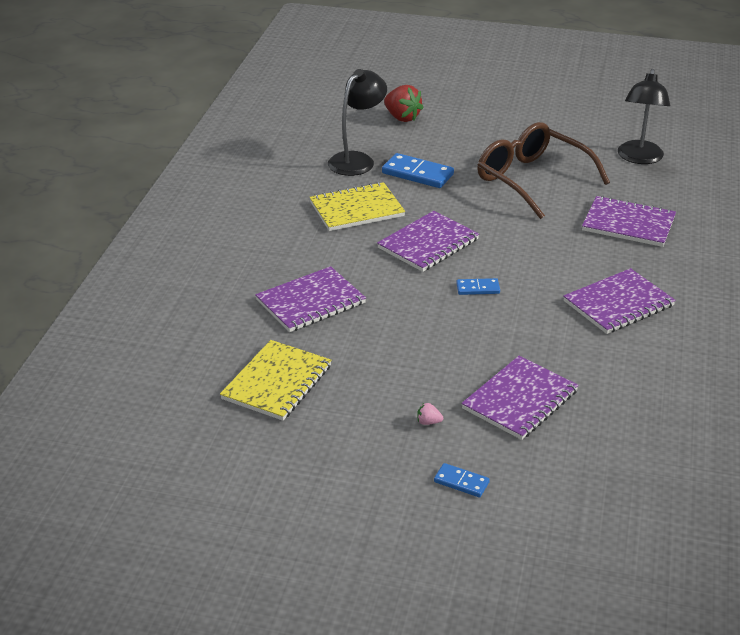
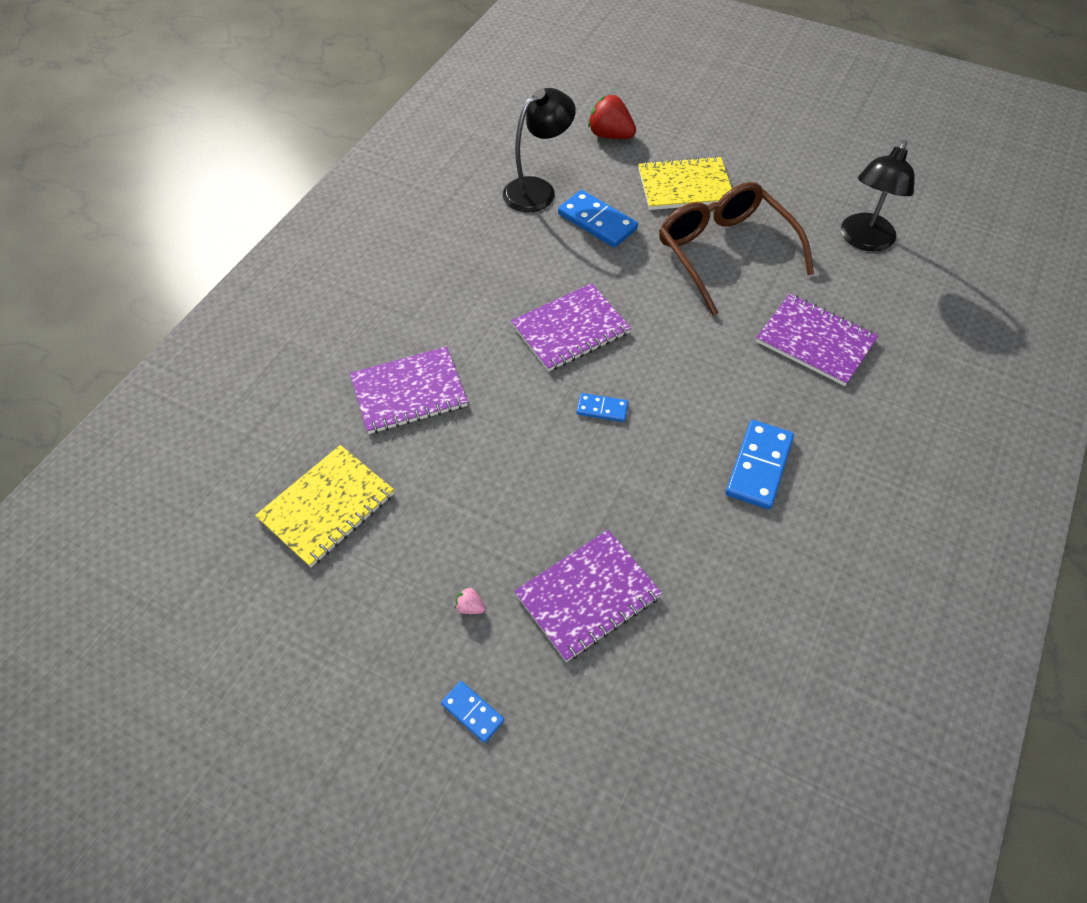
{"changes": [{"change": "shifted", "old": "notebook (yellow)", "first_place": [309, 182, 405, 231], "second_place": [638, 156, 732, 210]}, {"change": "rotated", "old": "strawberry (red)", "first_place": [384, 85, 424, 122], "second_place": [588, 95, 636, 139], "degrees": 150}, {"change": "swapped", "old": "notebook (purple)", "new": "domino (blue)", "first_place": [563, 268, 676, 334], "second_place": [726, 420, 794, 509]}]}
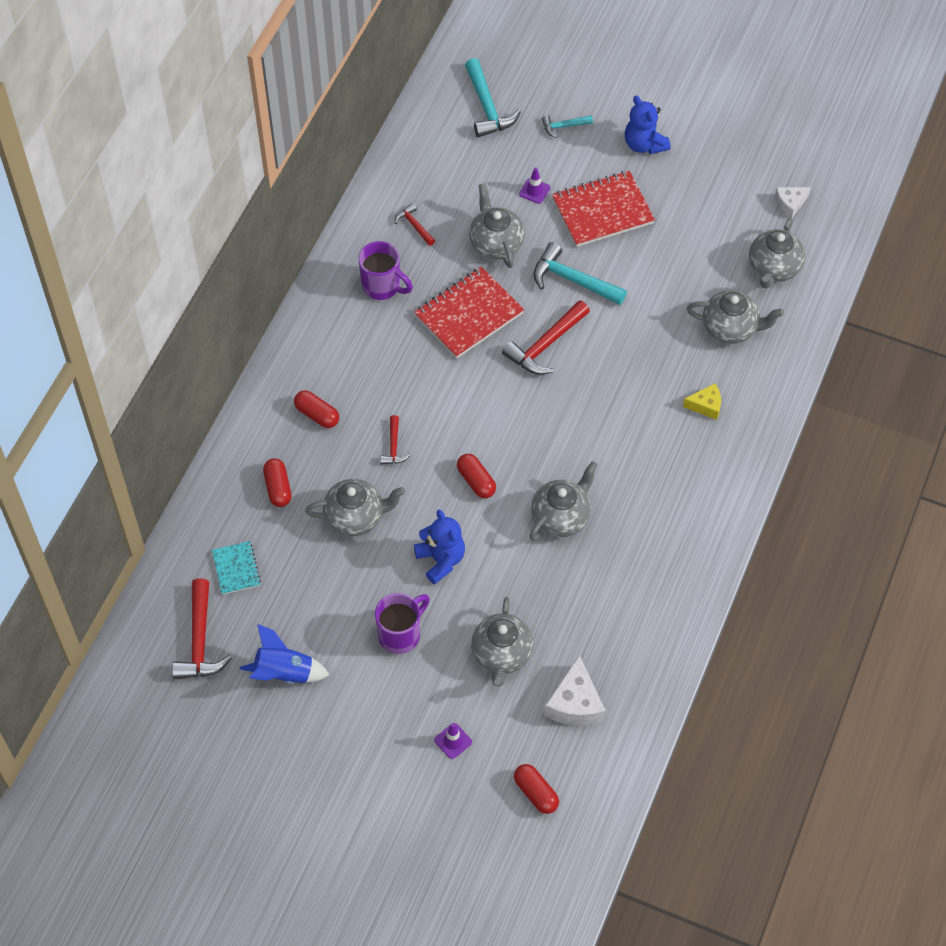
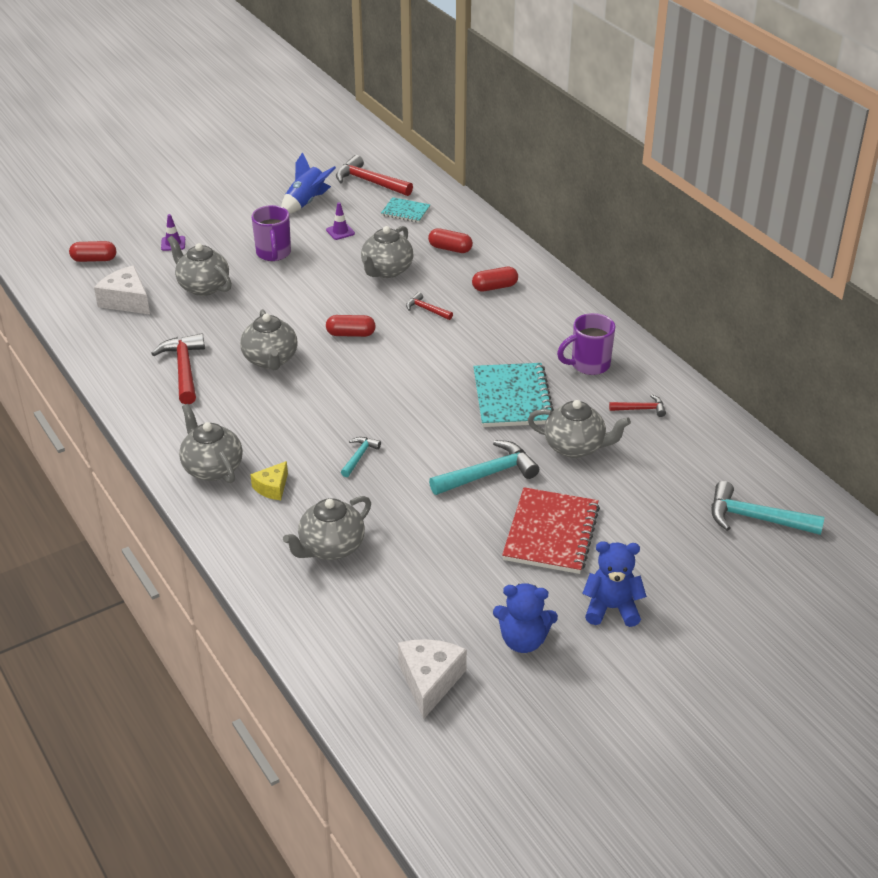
{"changes": [{"change": "repainted", "old": "notebook (red)", "new": "notebook (turquoise)", "first_place": [414, 267, 524, 359], "second_place": [473, 363, 554, 427]}, {"change": "shifted", "old": "teddy bear (blue)", "first_place": [414, 510, 465, 584], "second_place": [493, 583, 558, 653]}, {"change": "shifted", "old": "hammer (red)", "first_place": [502, 300, 590, 375], "second_place": [151, 333, 205, 404]}, {"change": "shifted", "old": "traffic cone (purple)", "first_place": [519, 167, 550, 204], "second_place": [326, 202, 355, 240]}, {"change": "shifted", "old": "hammer (turquoise)", "first_place": [542, 115, 593, 138], "second_place": [341, 437, 381, 477]}, {"change": "shifted", "old": "teapot (grey)", "first_place": [749, 218, 805, 289], "second_place": [179, 404, 243, 483]}, {"change": "scaled", "old": "cheese (white)", "first_place": [775, 187, 811, 218], "second_place": [398, 639, 467, 719], "factor": 1.63}]}
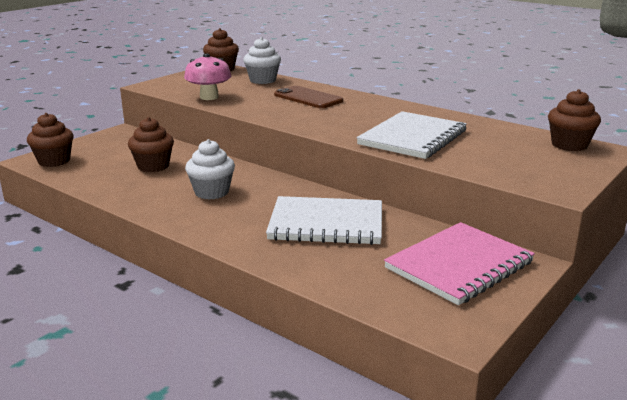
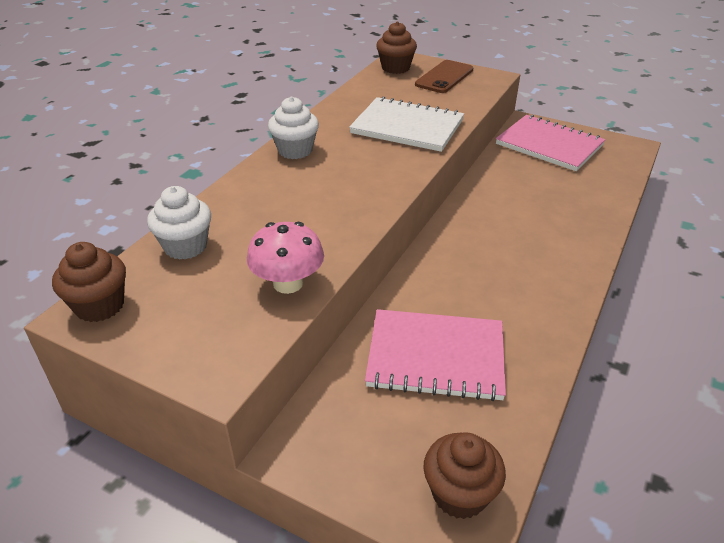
{"changes": [{"change": "swapped", "old": "cupcake (brown)", "new": "notebook (pink)", "first_place": [128, 117, 174, 172], "second_place": [365, 309, 506, 401]}, {"change": "shifted", "old": "cupcake (white)", "first_place": [185, 139, 235, 200], "second_place": [268, 96, 319, 159]}, {"change": "gone", "old": "notebook (white)", "first_place": [266, 196, 382, 245]}, {"change": "shifted", "old": "phone (brown)", "first_place": [274, 86, 343, 108], "second_place": [415, 60, 473, 93]}]}
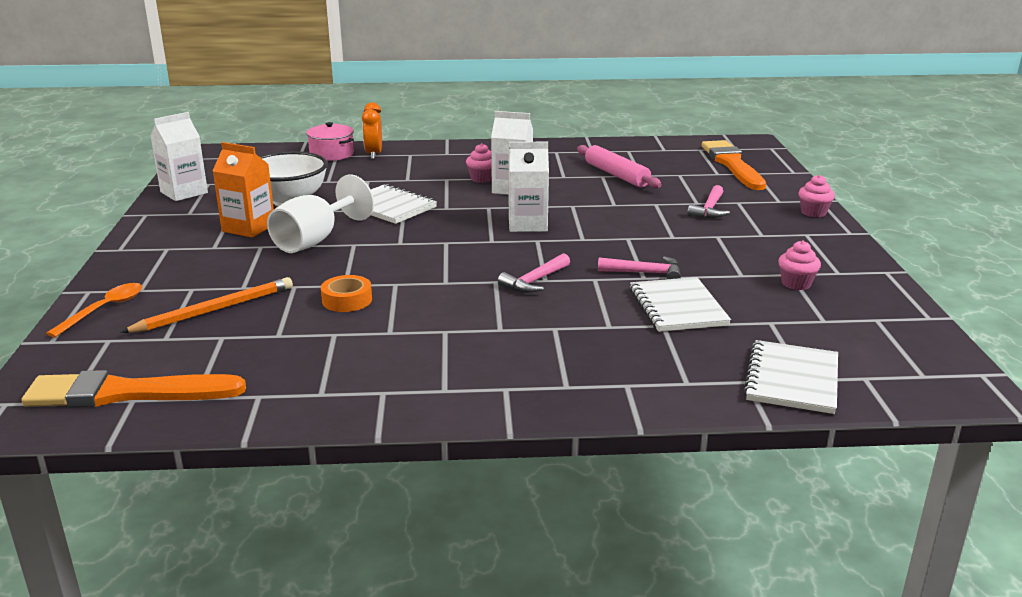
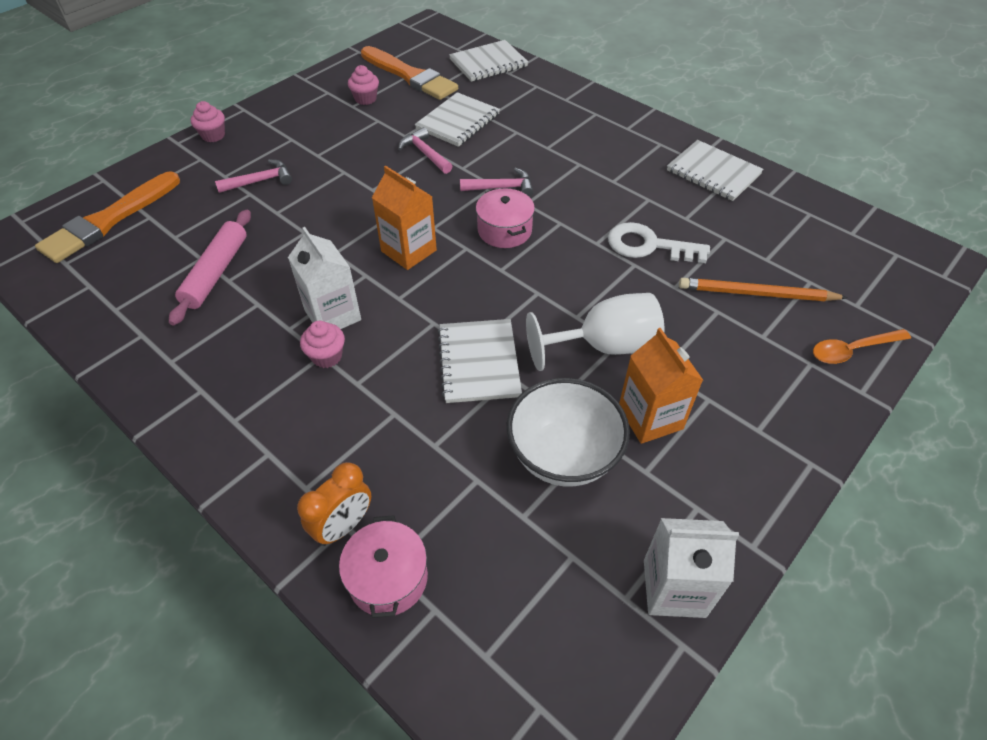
{"changes": [{"change": "shifted", "old": "brush (orange)", "first_place": [21, 370, 246, 407], "second_place": [361, 46, 458, 100]}, {"change": "swapped", "old": "tape (orange)", "new": "key (white)", "first_place": [321, 275, 372, 312], "second_place": [608, 222, 710, 263]}, {"change": "repainted", "old": "carton (white)", "new": "carton (orange)", "first_place": [508, 142, 549, 232], "second_place": [372, 166, 437, 270]}, {"change": "new", "new": "pot (pink)", "second_place": [476, 188, 535, 248]}, {"change": "new", "new": "notebook (white)", "second_place": [667, 140, 764, 201]}]}
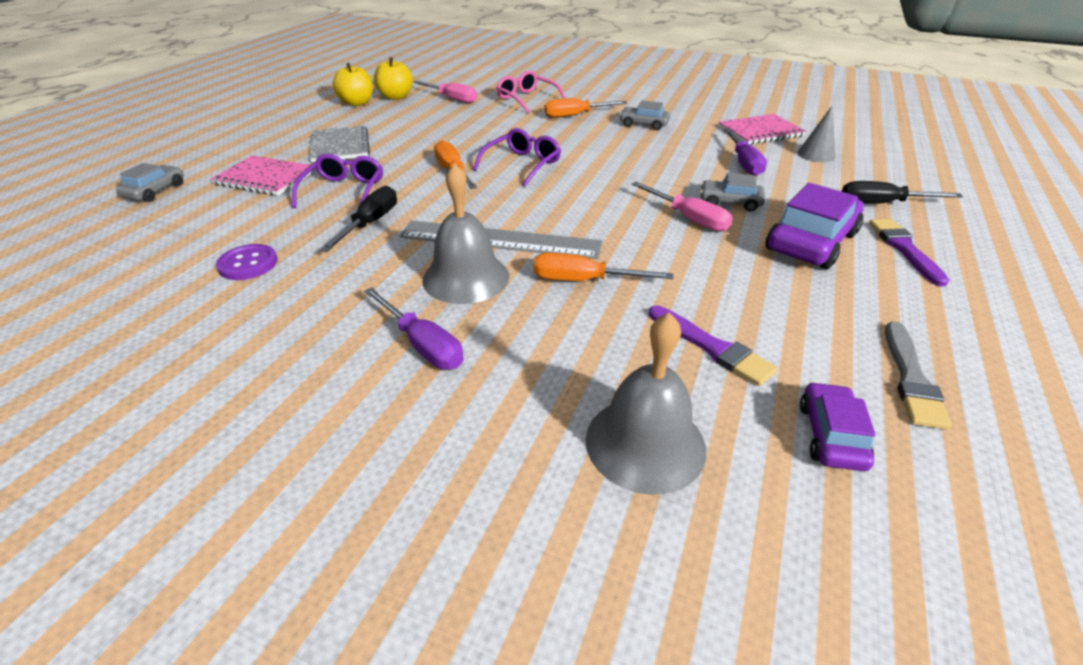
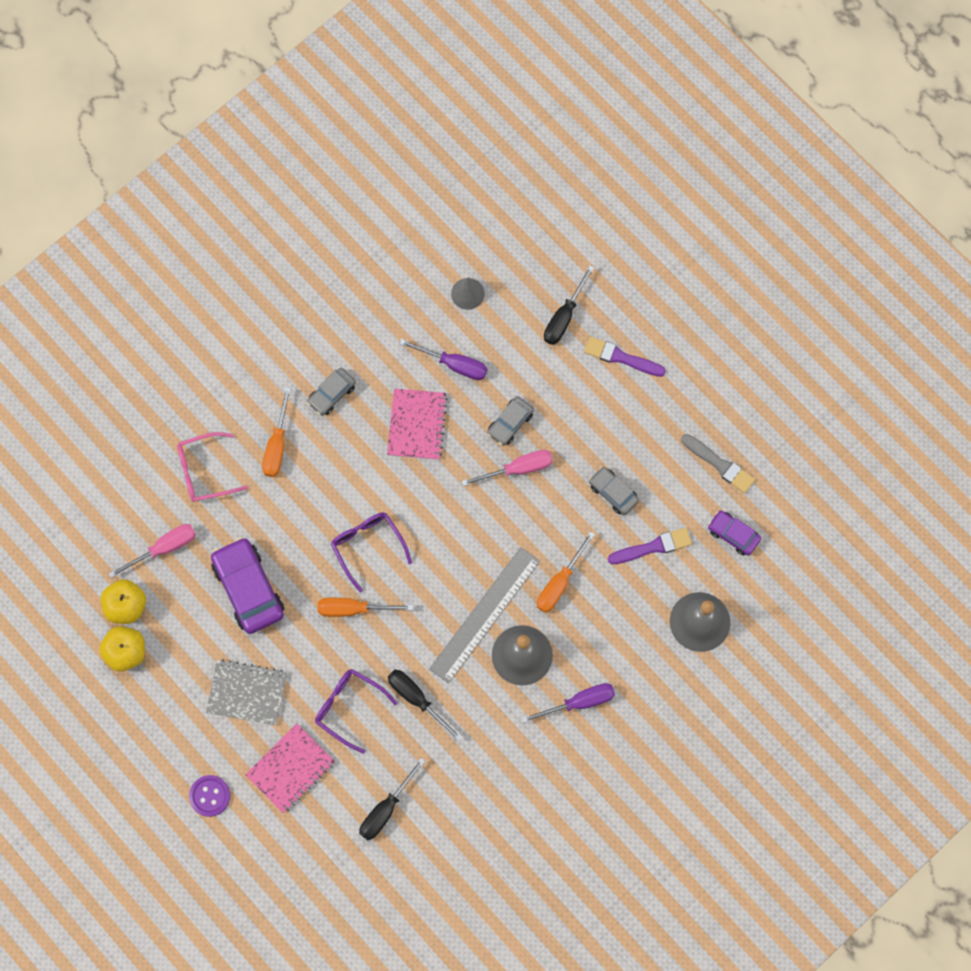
{"changes": [{"change": "shifted", "old": "car (grey)", "first_place": [116, 163, 184, 202], "second_place": [589, 467, 639, 515]}, {"change": "shifted", "old": "button (purple)", "first_place": [216, 244, 277, 280], "second_place": [189, 775, 230, 817]}, {"change": "shifted", "old": "notebook (pink)", "first_place": [718, 114, 806, 145], "second_place": [387, 388, 447, 460]}, {"change": "shifted", "old": "car (purple)", "first_place": [765, 183, 864, 269], "second_place": [211, 537, 284, 634]}, {"change": "new", "new": "screwdriver (black)", "second_place": [359, 758, 426, 840]}]}
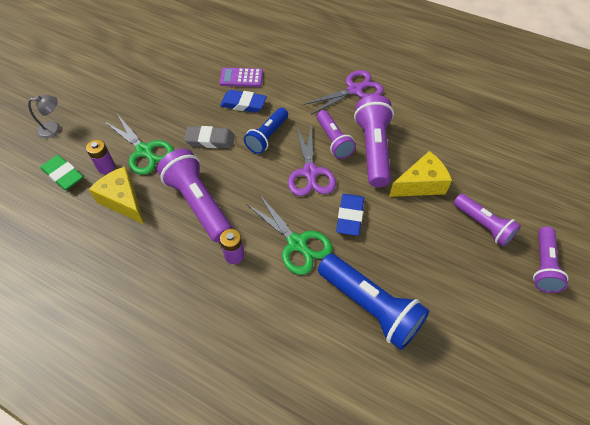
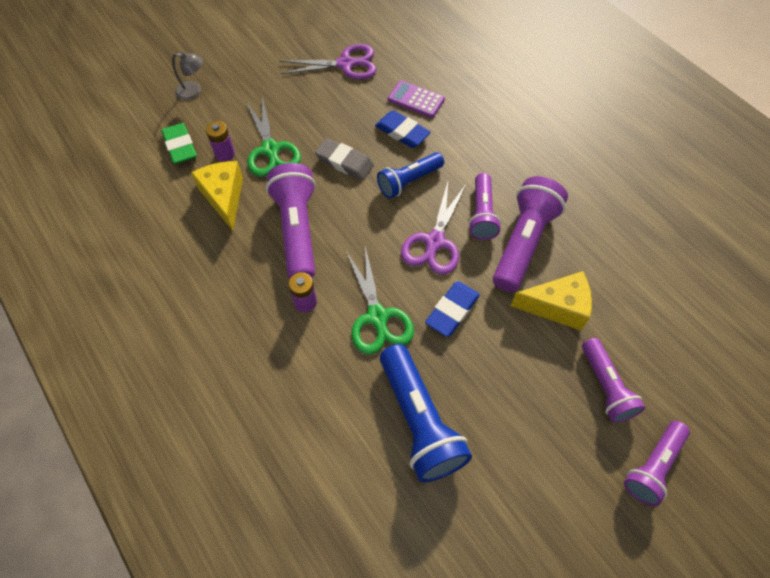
{"changes": [{"change": "shifted", "old": "scissors (purple)", "first_place": [303, 70, 384, 115], "second_place": [280, 44, 377, 80]}]}
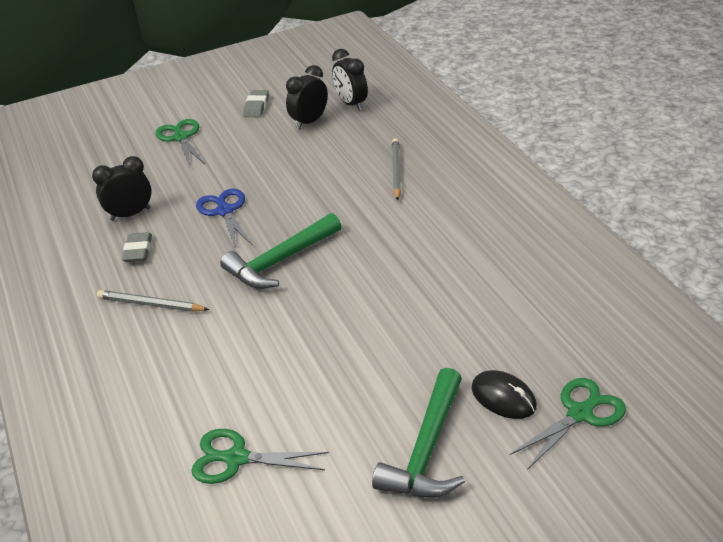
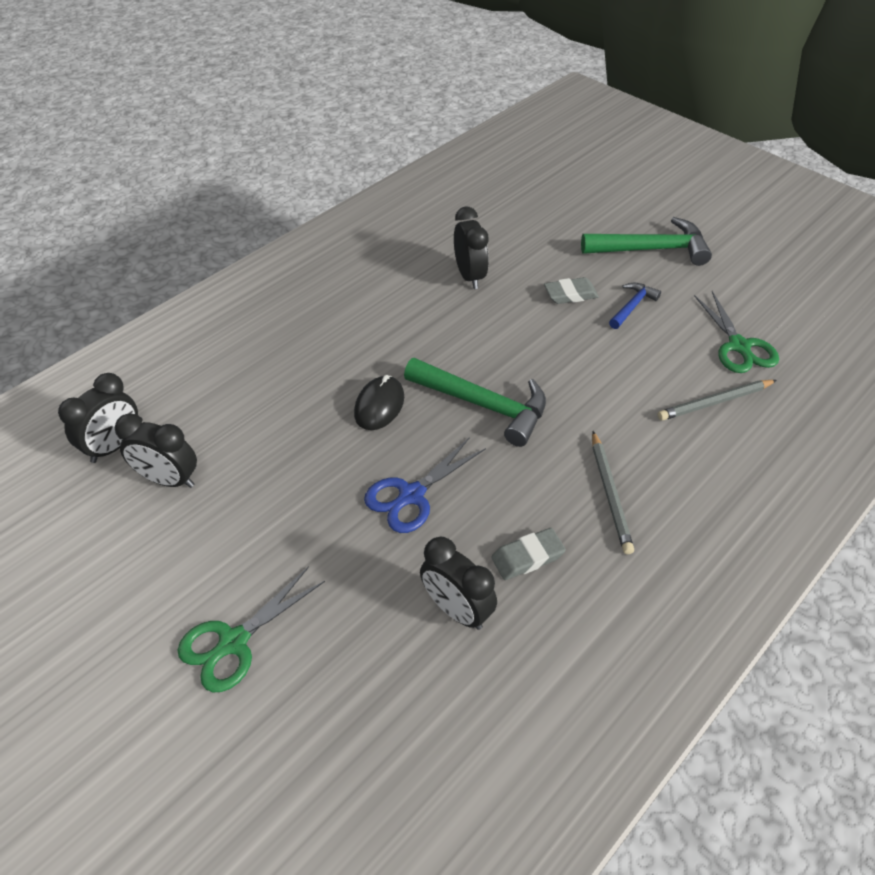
{"changes": [{"change": "shifted", "old": "eraser (grey)", "first_place": [243, 90, 269, 117], "second_place": [544, 277, 599, 304]}, {"change": "shifted", "old": "pencil (grey)", "first_place": [392, 138, 401, 201], "second_place": [658, 380, 777, 421]}, {"change": "shifted", "old": "mouse (black)", "first_place": [471, 370, 537, 419], "second_place": [354, 375, 404, 430]}, {"change": "gone", "old": "scissors (green)", "first_place": [510, 378, 626, 470]}, {"change": "new", "new": "clock (black)", "second_place": [454, 207, 489, 289]}, {"change": "new", "new": "hammer (blue)", "second_place": [609, 283, 661, 329]}]}
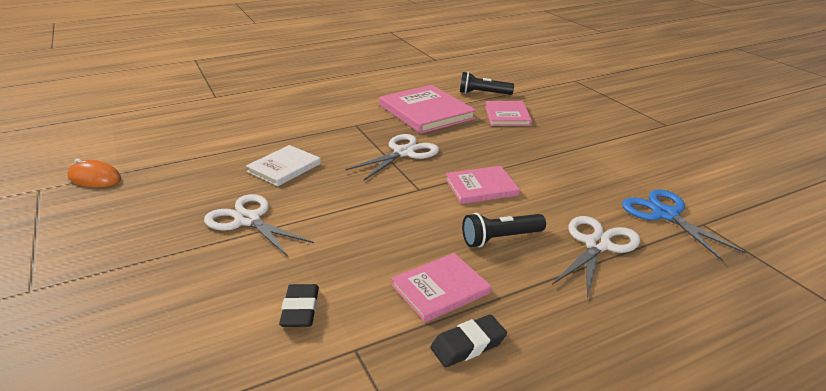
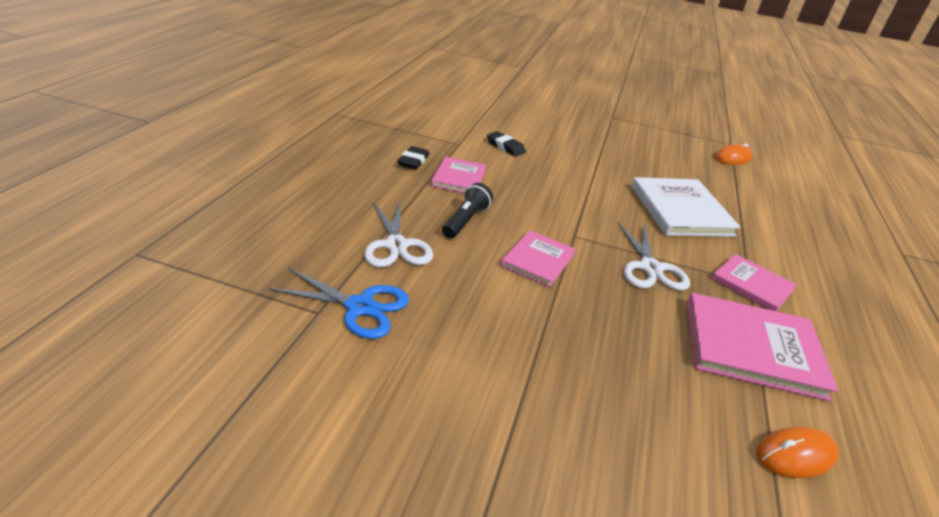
{"changes": [{"change": "gone", "old": "scissors (white)", "first_place": [204, 194, 314, 257]}, {"change": "scaled", "old": "book (white)", "first_place": [246, 145, 321, 186], "second_place": [631, 177, 741, 237], "factor": 1.66}, {"change": "swapped", "old": "flashlight (black)", "new": "mouse (orange)", "first_place": [460, 72, 514, 95], "second_place": [757, 427, 839, 478]}, {"change": "shifted", "old": "book (pink)", "first_place": [485, 101, 532, 126], "second_place": [712, 254, 797, 311]}]}
